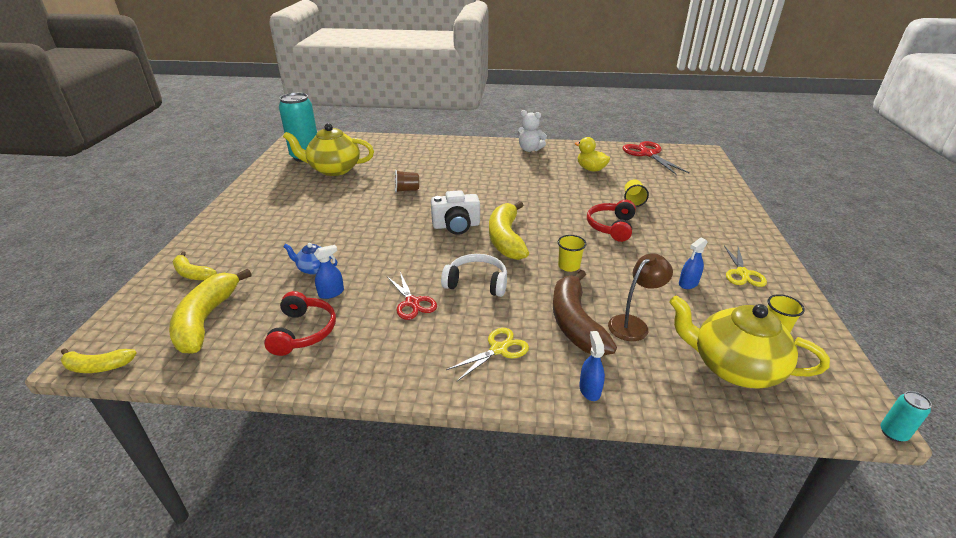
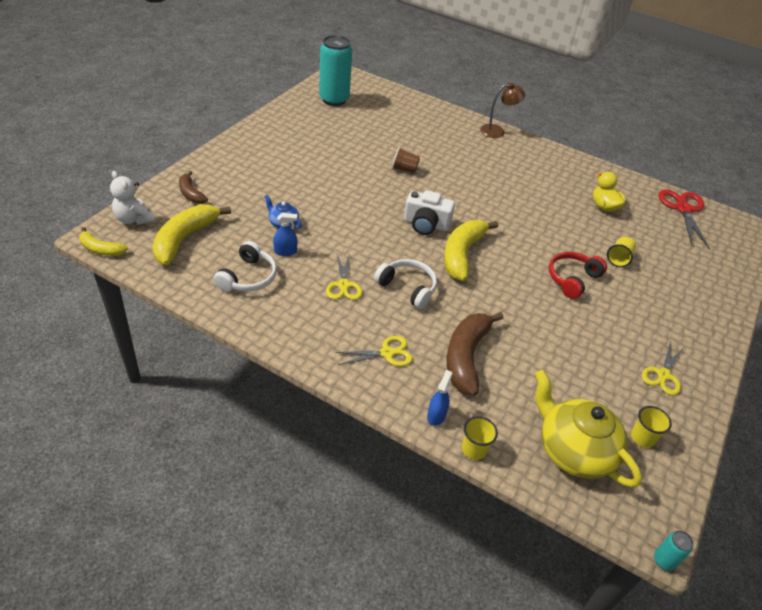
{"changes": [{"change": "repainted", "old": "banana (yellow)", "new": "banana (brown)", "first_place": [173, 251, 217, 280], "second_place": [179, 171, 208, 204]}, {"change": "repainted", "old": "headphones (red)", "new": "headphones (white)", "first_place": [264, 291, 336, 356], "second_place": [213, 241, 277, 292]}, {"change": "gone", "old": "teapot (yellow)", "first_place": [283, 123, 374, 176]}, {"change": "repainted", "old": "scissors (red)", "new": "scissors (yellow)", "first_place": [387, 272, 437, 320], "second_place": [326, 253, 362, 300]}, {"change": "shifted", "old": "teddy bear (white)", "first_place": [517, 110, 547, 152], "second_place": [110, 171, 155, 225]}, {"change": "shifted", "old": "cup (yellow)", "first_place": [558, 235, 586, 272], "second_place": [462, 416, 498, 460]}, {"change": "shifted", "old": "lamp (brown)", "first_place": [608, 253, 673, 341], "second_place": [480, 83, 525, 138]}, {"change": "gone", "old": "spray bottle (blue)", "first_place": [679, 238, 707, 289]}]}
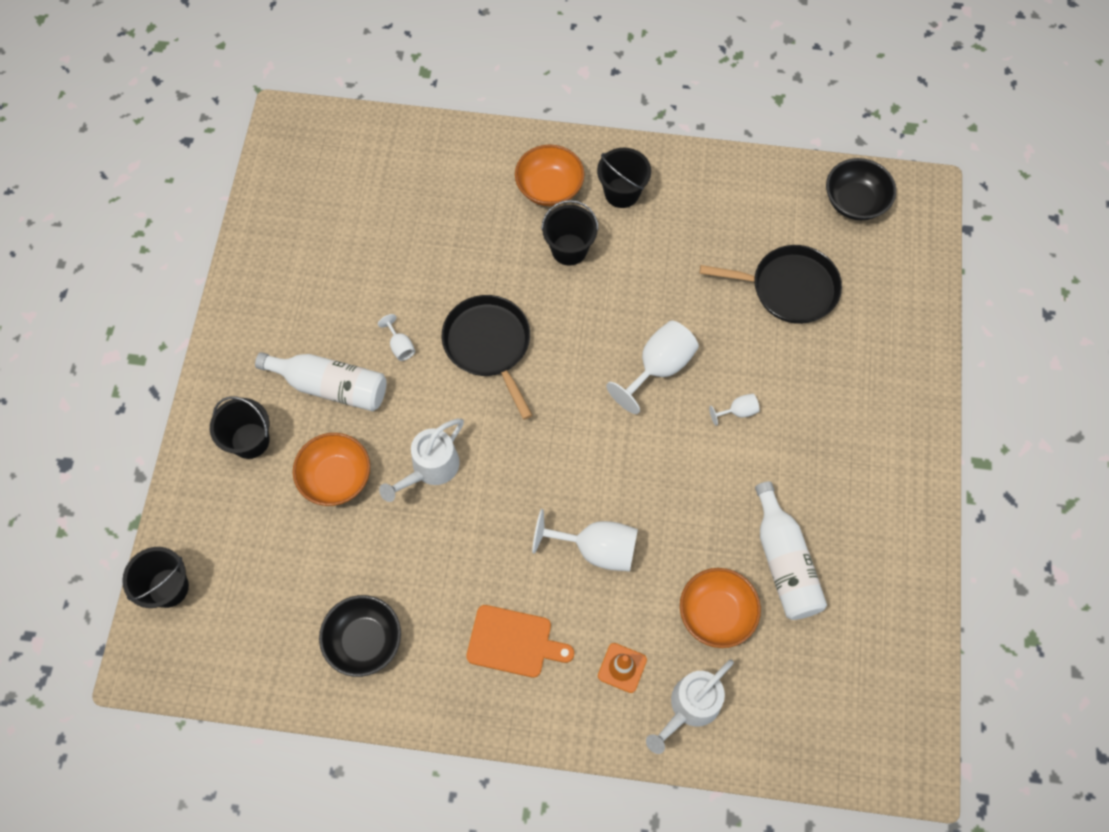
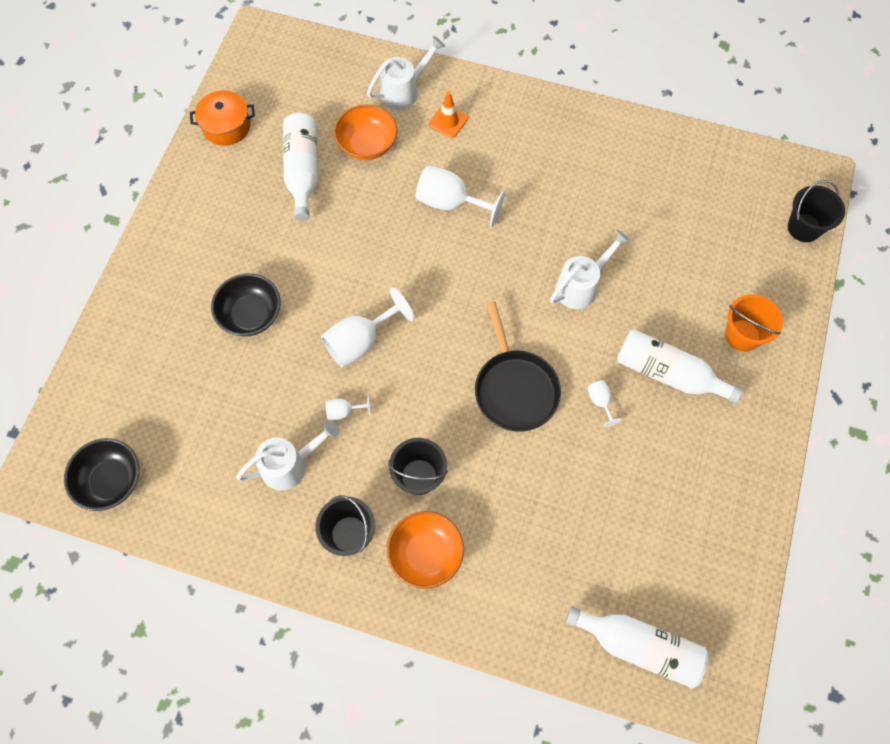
{"changes": [{"change": "repainted", "old": "bucket (black)", "new": "bucket (orange)", "first_place": [210, 396, 269, 459], "second_place": [725, 294, 783, 352]}, {"change": "gone", "old": "bowl (orange)", "first_place": [293, 433, 370, 506]}, {"change": "shifted", "old": "bowl (black)", "first_place": [319, 595, 401, 677], "second_place": [211, 273, 281, 336]}, {"change": "gone", "old": "cutting board (orange)", "first_place": [466, 605, 574, 678]}, {"change": "gone", "old": "pan (black)", "first_place": [700, 245, 842, 324]}, {"change": "shifted", "old": "goblet (white)", "first_place": [709, 394, 760, 426], "second_place": [325, 395, 371, 420]}, {"change": "new", "new": "pot (orange)", "second_place": [190, 90, 255, 146]}, {"change": "new", "new": "watering can (white)", "second_place": [236, 420, 339, 491]}, {"change": "new", "new": "bottle (white)", "second_place": [566, 606, 709, 688]}]}
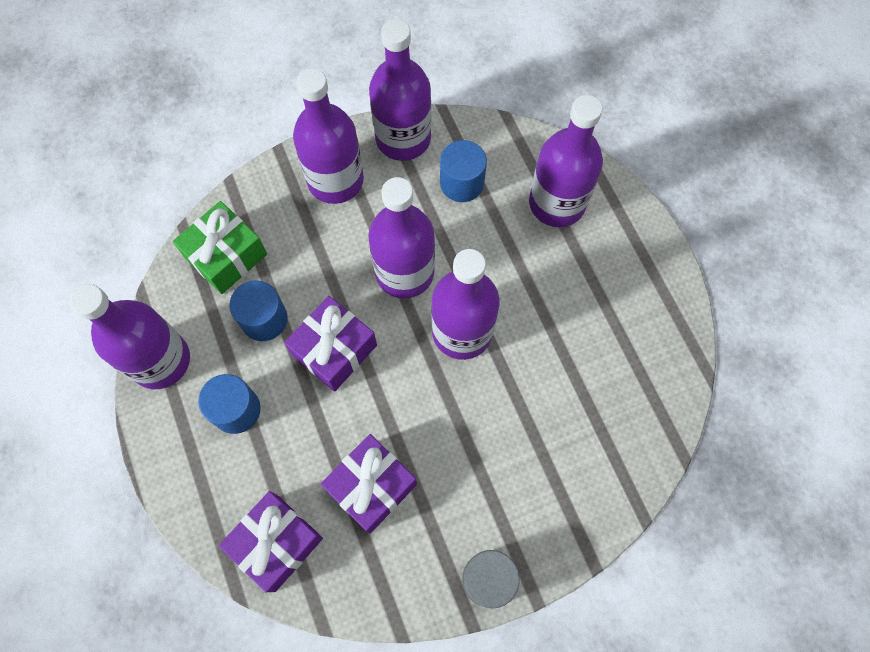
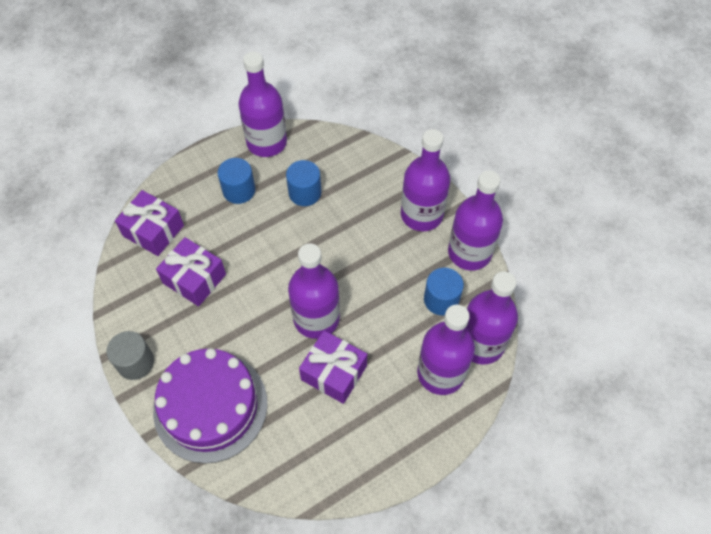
{"changes": [{"change": "gone", "old": "gift (green)", "first_place": [173, 201, 267, 294]}, {"change": "shifted", "old": "gift (purple)", "first_place": [284, 296, 377, 392], "second_place": [299, 330, 367, 404]}, {"change": "shifted", "old": "bottle (purple)", "first_place": [368, 177, 435, 299], "second_place": [465, 271, 518, 365]}, {"change": "new", "new": "cake (purple)", "second_place": [153, 348, 268, 464]}]}
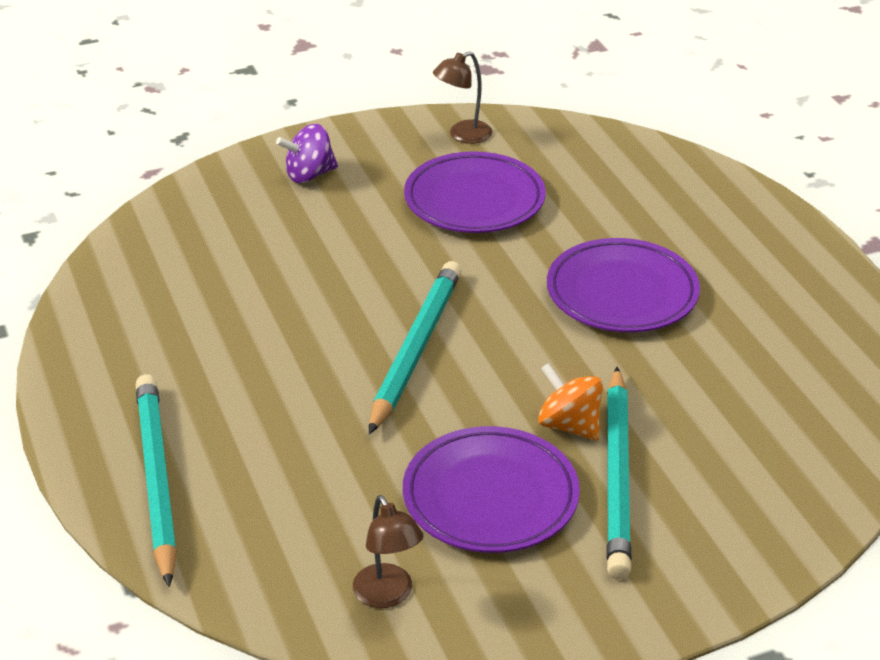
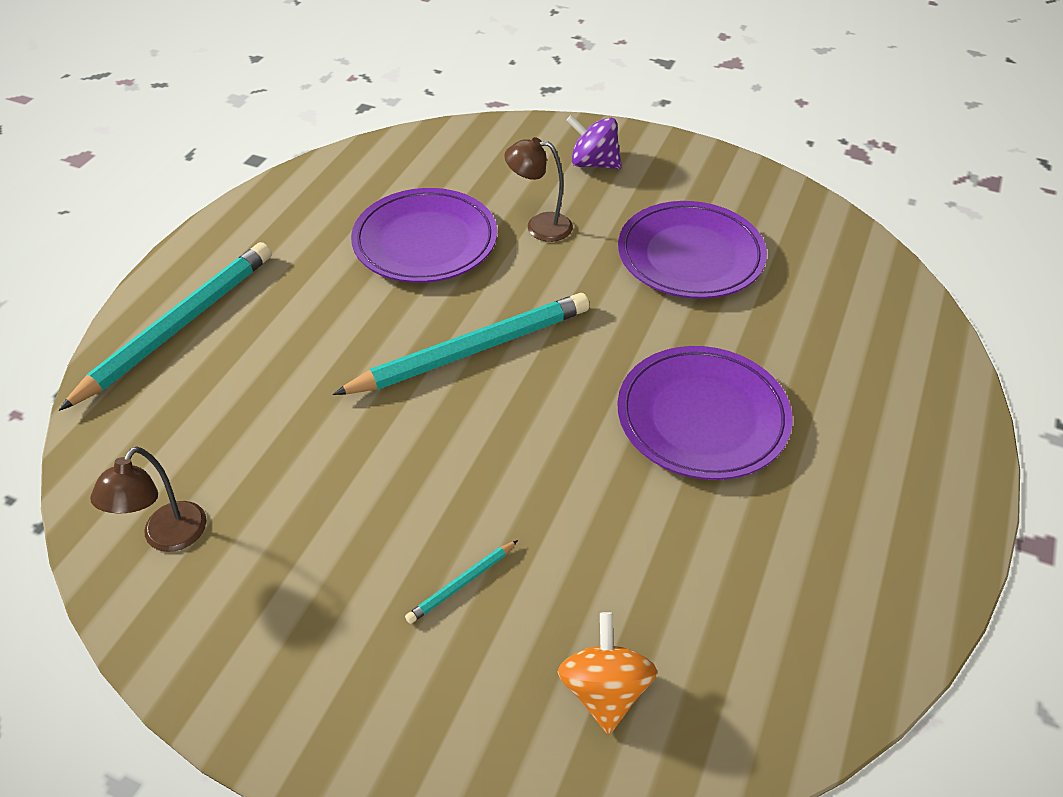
{"changes": [{"change": "shifted", "old": "plate (purple)", "first_place": [403, 426, 580, 553], "second_place": [351, 188, 497, 283]}, {"change": "shifted", "old": "lamp (brown)", "first_place": [433, 51, 492, 144], "second_place": [504, 137, 573, 242]}, {"change": "shifted", "old": "spinning top (orange)", "first_place": [538, 363, 603, 441], "second_place": [558, 612, 657, 735]}, {"change": "scaled", "old": "pencil (turquoise)", "first_place": [606, 367, 632, 579], "second_place": [405, 540, 518, 624], "factor": 0.41}]}
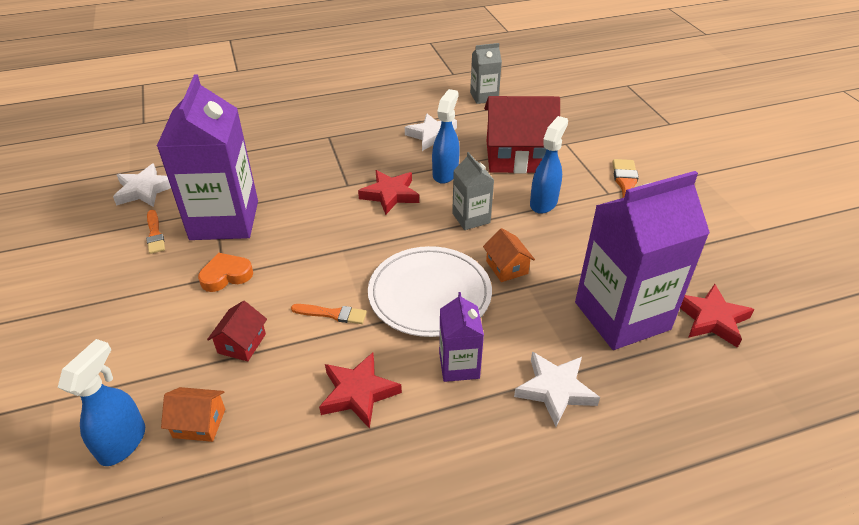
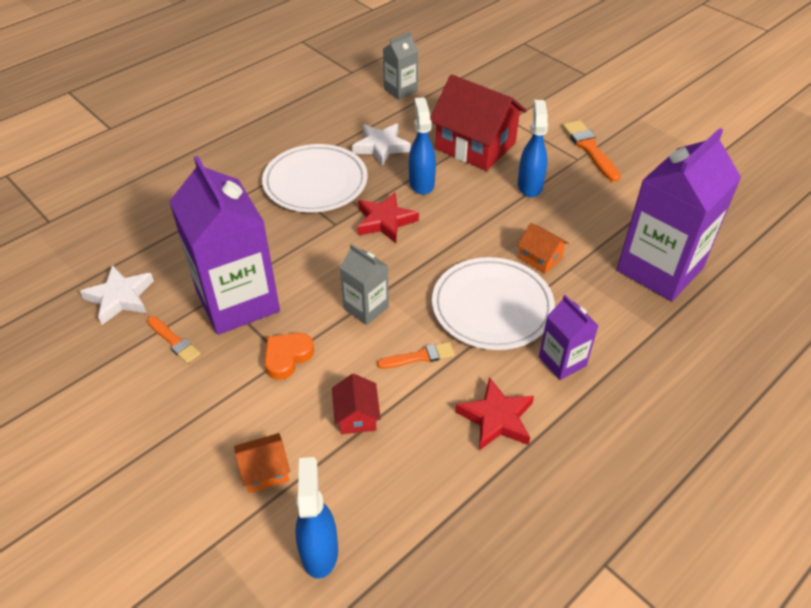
{"changes": [{"change": "shifted", "old": "house (orange)", "first_place": [161, 387, 225, 442], "second_place": [234, 433, 290, 493]}, {"change": "shifted", "old": "carton (grey)", "first_place": [452, 152, 494, 230], "second_place": [340, 244, 389, 325]}, {"change": "rotated", "old": "house (red)", "first_place": [484, 96, 560, 174], "second_place": [430, 74, 527, 171], "degrees": 60}, {"change": "gone", "old": "star (white)", "first_place": [514, 352, 600, 427]}, {"change": "gone", "old": "star (red)", "first_place": [680, 284, 755, 348]}, {"change": "new", "new": "plate (white)", "second_place": [262, 144, 368, 212]}]}
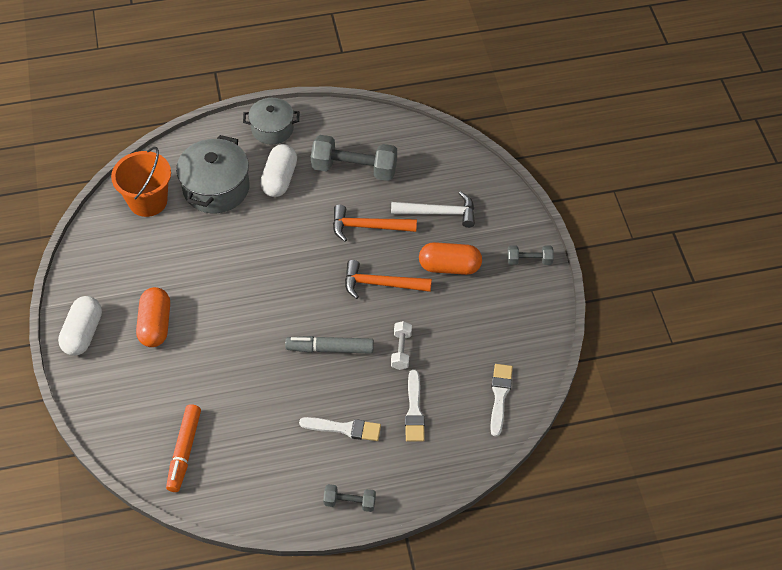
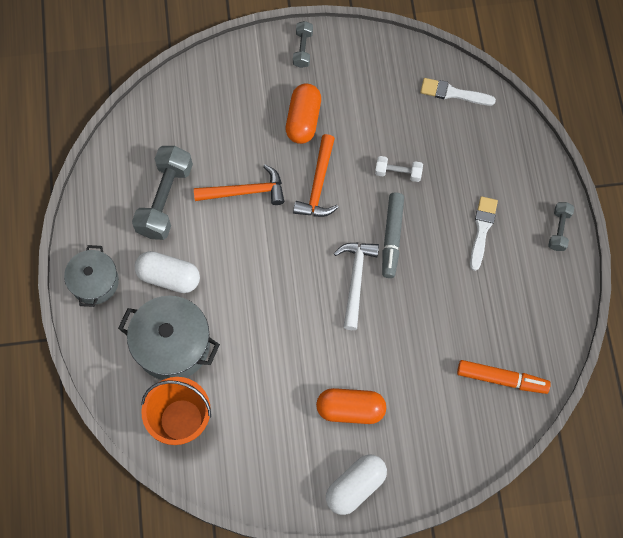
{"changes": [{"change": "rotated", "old": "capsule (white)", "first_place": [58, 296, 102, 356], "second_place": [326, 454, 387, 515], "degrees": -60}, {"change": "rotated", "old": "hammer (orange)", "first_place": [333, 205, 417, 242], "second_place": [194, 164, 284, 205], "degrees": -105}, {"change": "shifted", "old": "hammer (white)", "first_place": [391, 191, 475, 228], "second_place": [334, 243, 379, 330]}, {"change": "gone", "old": "brush (white)", "first_place": [405, 370, 425, 442]}]}
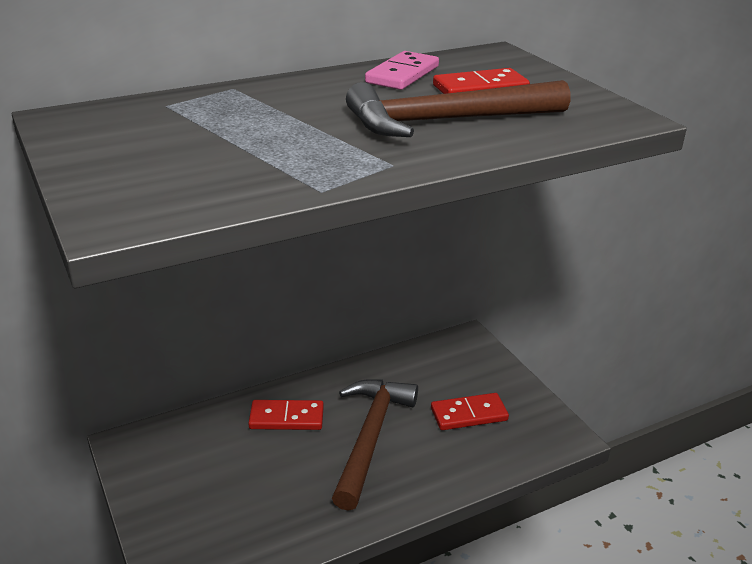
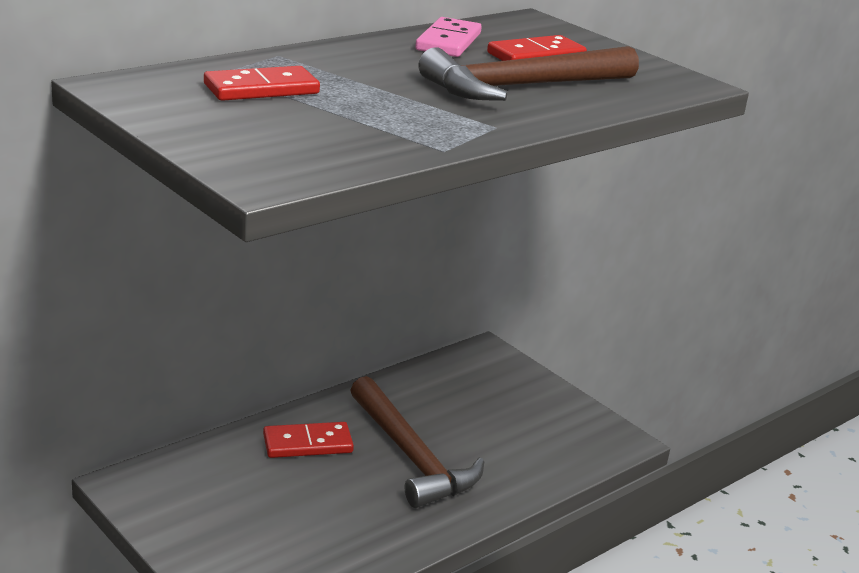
{"changes": [{"change": "rotated", "old": "hammer (brown)", "first_place": [332, 379, 418, 511], "second_place": [350, 376, 484, 508], "degrees": 150}, {"change": "shifted", "old": "domino (red)", "first_place": [431, 393, 509, 430], "second_place": [204, 66, 320, 101]}]}
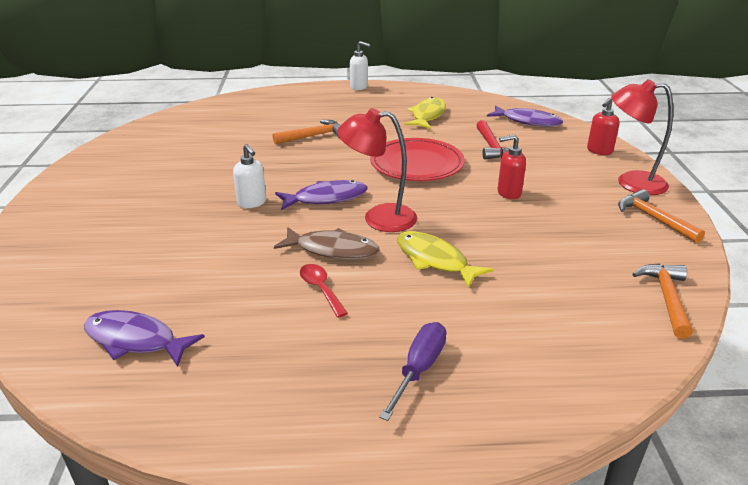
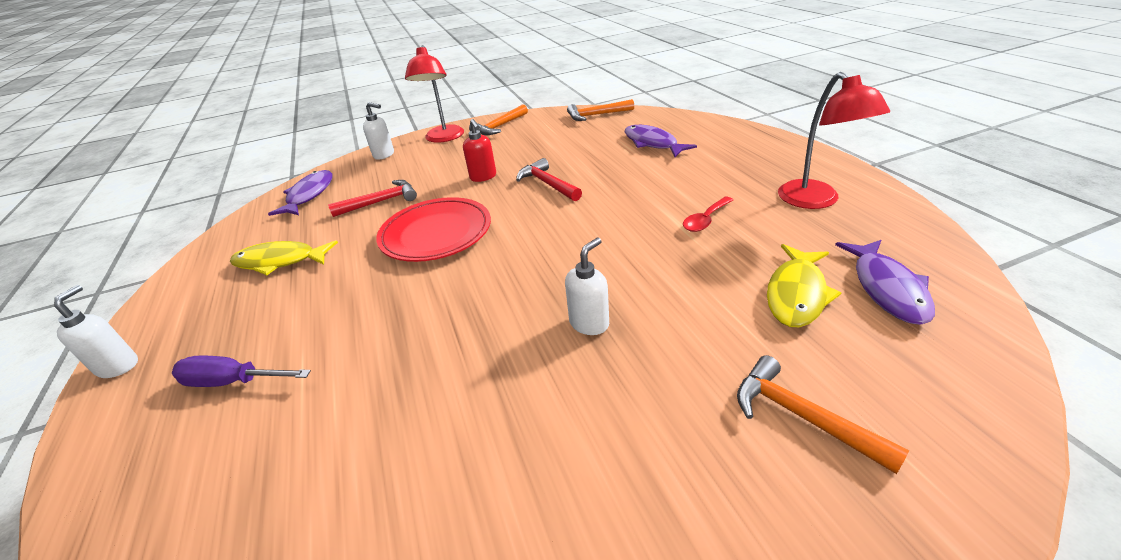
{"changes": [{"change": "shifted", "old": "hammer (orange)", "first_place": [272, 120, 340, 144], "second_place": [737, 355, 909, 474]}, {"change": "gone", "old": "fish (brown)", "first_place": [274, 227, 380, 260]}, {"change": "shifted", "old": "fish (purple)", "first_place": [275, 180, 367, 211], "second_place": [625, 125, 697, 157]}, {"change": "shifted", "old": "lamp (red)", "first_place": [337, 108, 417, 232], "second_place": [778, 72, 890, 209]}, {"change": "shifted", "old": "screwdriver (purple)", "first_place": [379, 322, 447, 421], "second_place": [172, 355, 311, 387]}, {"change": "shifted", "old": "fish (yellow)", "first_place": [397, 231, 494, 288], "second_place": [767, 244, 841, 327]}, {"change": "repainted", "old": "soap dispenser (red)", "new": "soap dispenser (white)", "first_place": [587, 98, 620, 155], "second_place": [363, 102, 394, 160]}, {"change": "new", "new": "hammer (red)", "second_place": [516, 158, 582, 201]}]}
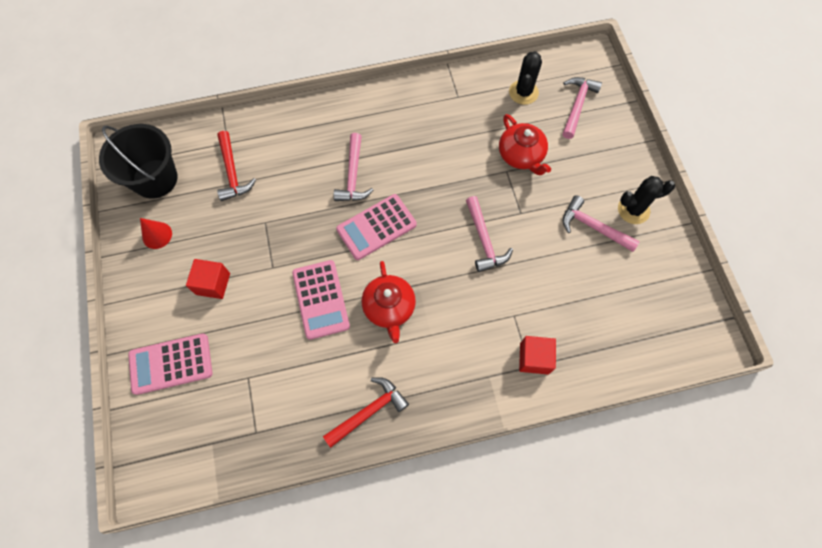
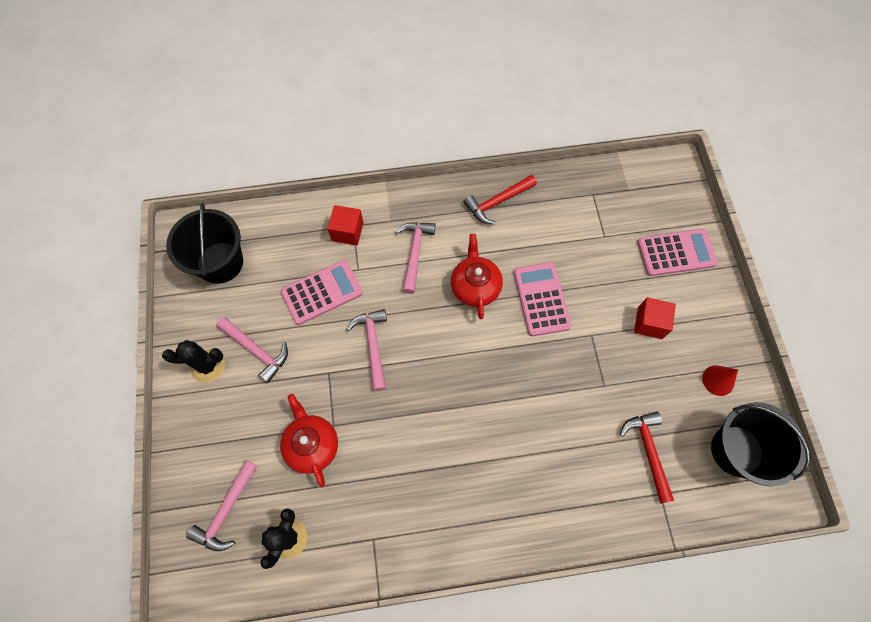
{"changes": [{"change": "shifted", "old": "hammer (pink)", "first_place": [334, 133, 373, 201], "second_place": [395, 222, 436, 294]}, {"change": "shifted", "old": "calculator (pink)", "first_place": [336, 194, 417, 260], "second_place": [281, 260, 363, 325]}, {"change": "new", "new": "bucket (black)", "second_place": [166, 203, 243, 284]}]}
